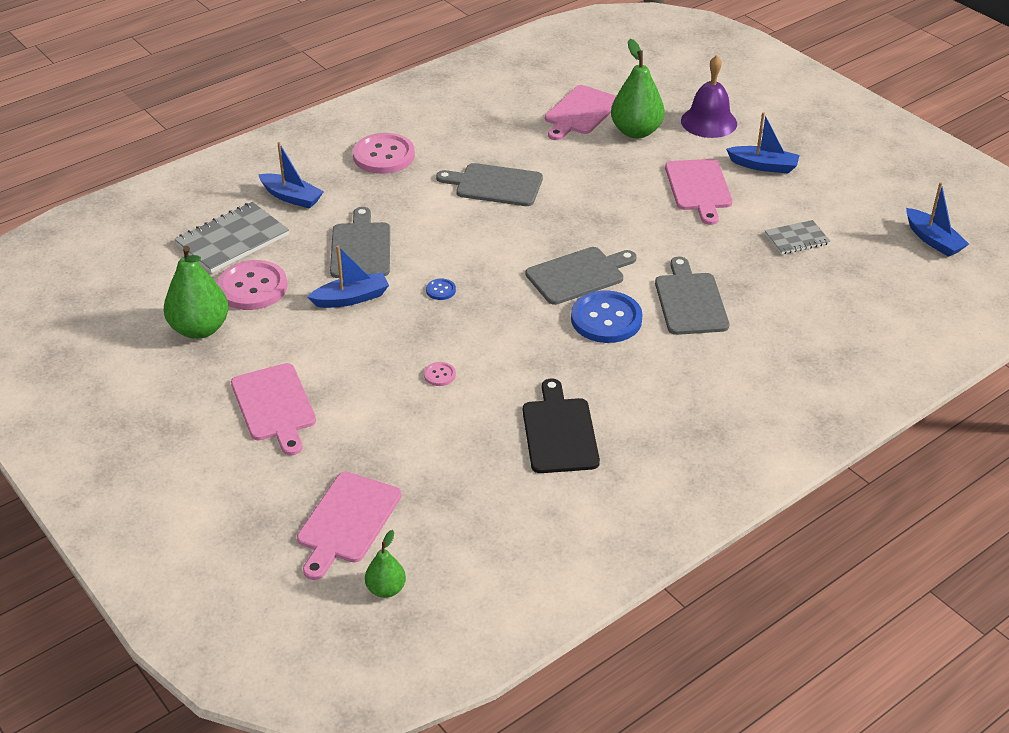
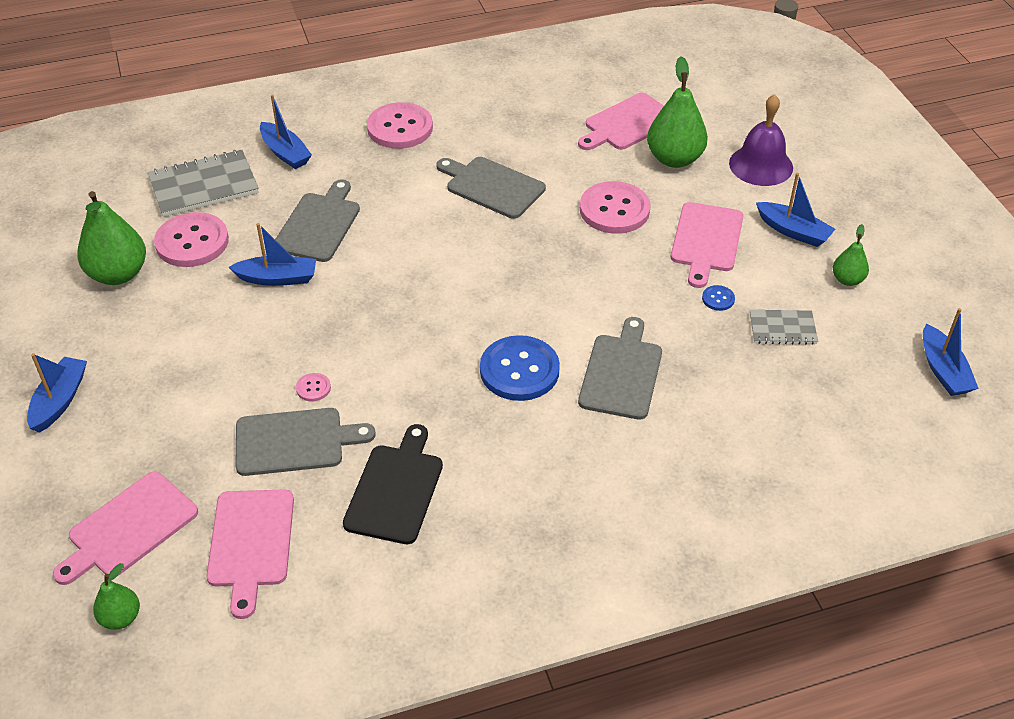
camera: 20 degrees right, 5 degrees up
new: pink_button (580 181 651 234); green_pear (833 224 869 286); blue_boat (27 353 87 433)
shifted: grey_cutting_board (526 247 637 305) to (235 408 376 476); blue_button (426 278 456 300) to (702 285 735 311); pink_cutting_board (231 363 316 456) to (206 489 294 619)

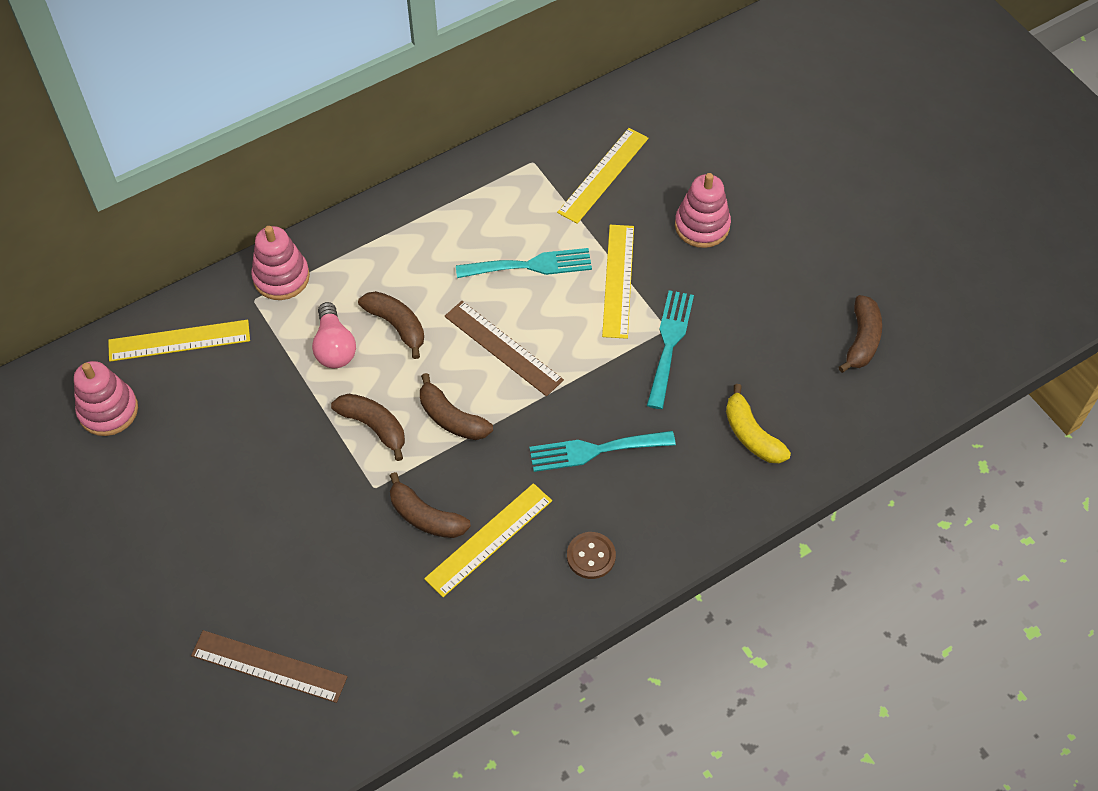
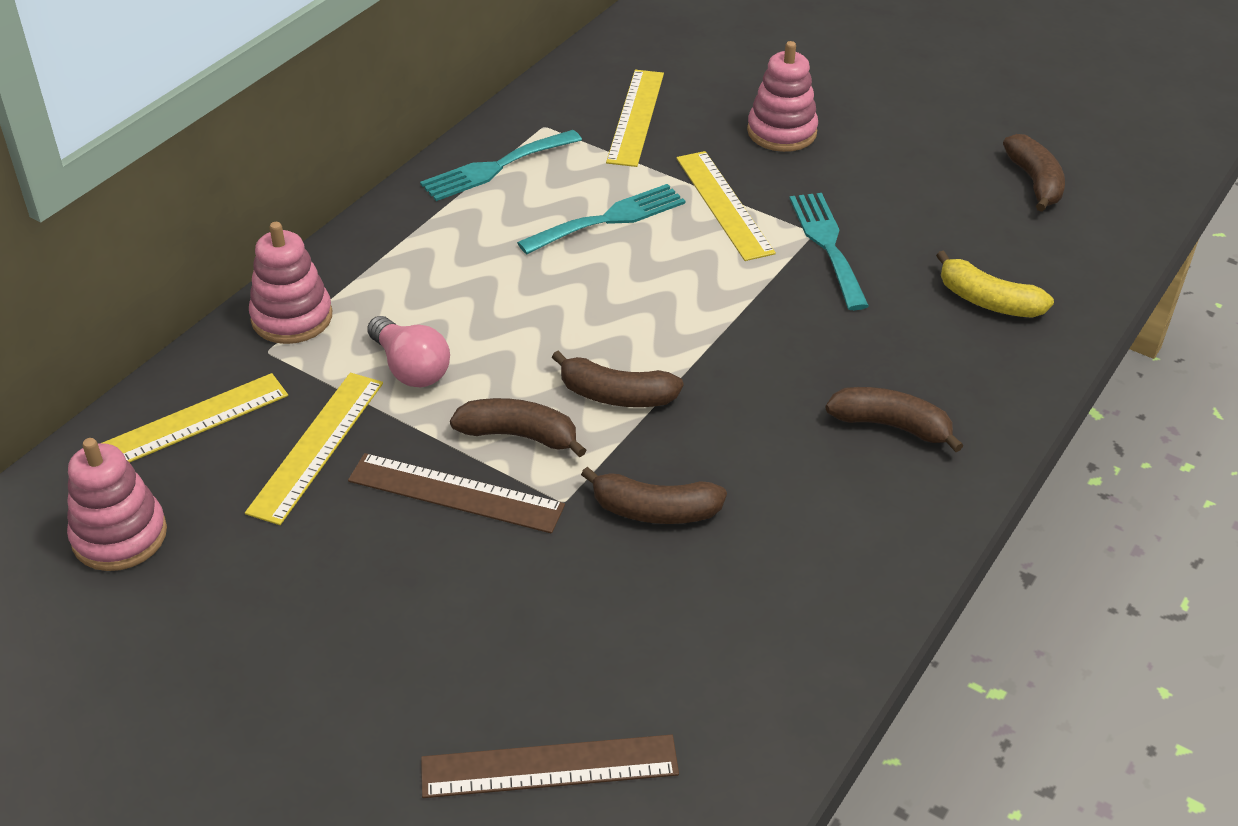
camera: 25 degrees left, 15 degrees down
gone: brown_button (567 532 616 579)
shifted: brown_banana (358 291 424 359) to (826 387 963 452); brown_ruler (445 301 564 396) to (348 453 565 534); turquoise_fork (529 431 676 472) to (420 130 582 201); yellow_ruler (424 483 552 597) to (245 373 383 525)

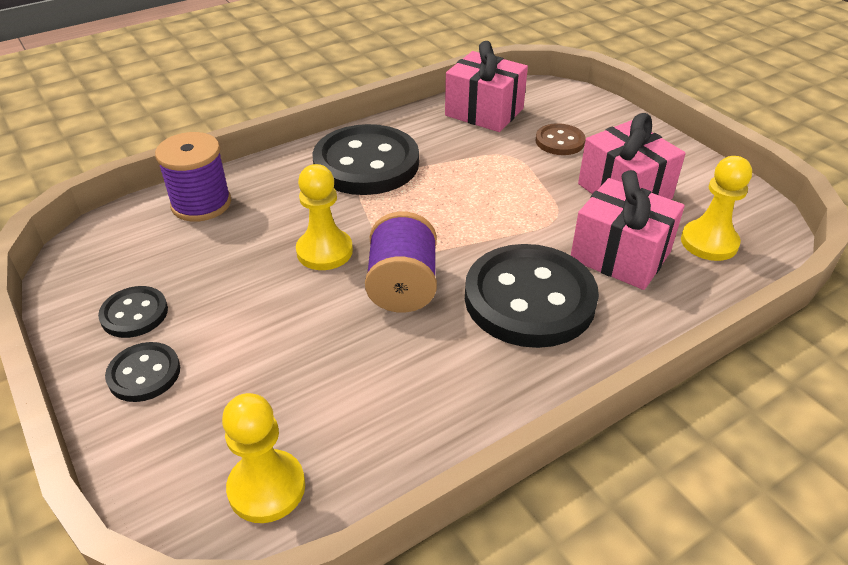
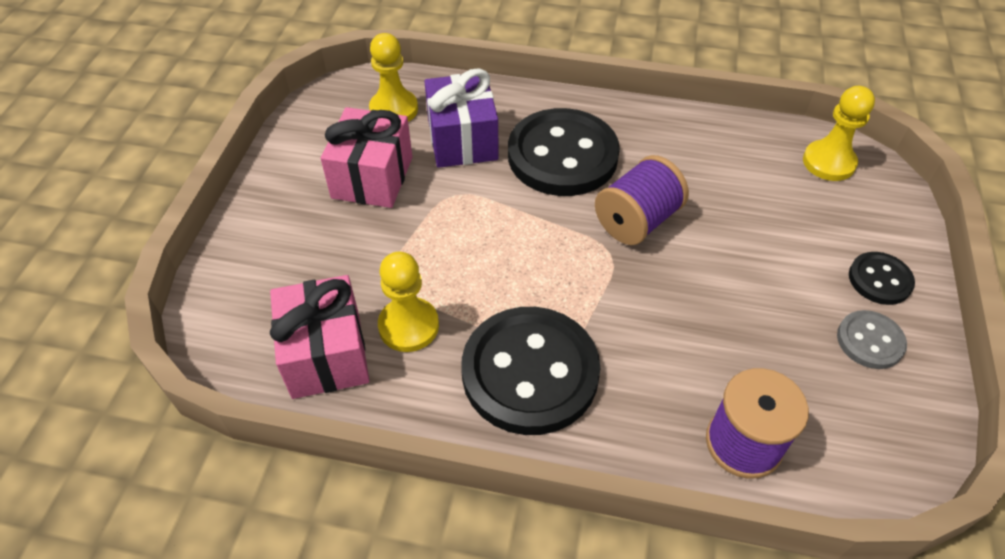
camera: 135 degrees left, 10 degrees up
gone: brown_button (536 123 586 155)
shifted: yellow_pawn (296 164 353 270) to (378 252 439 352)
repainted: pink_gift (571 170 685 290) to purple_gift (424 68 498 168); black_button (98 286 168 338) to grey_button (837 310 907 369)

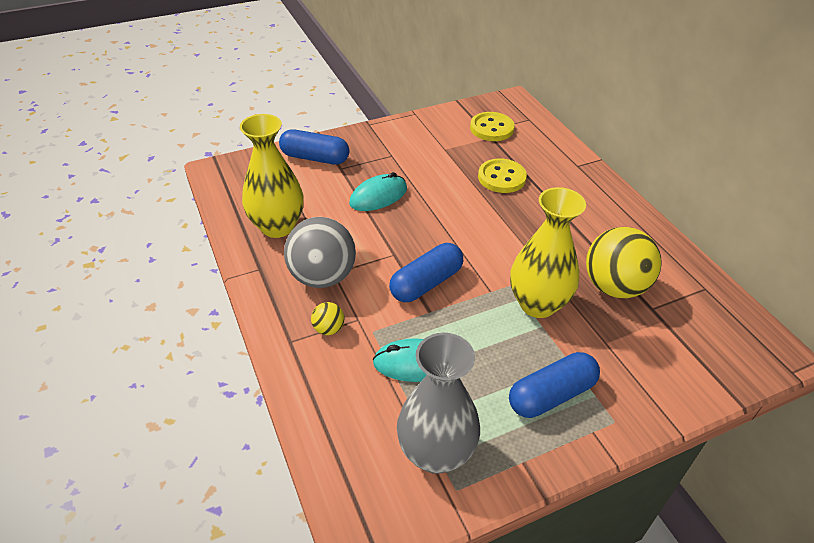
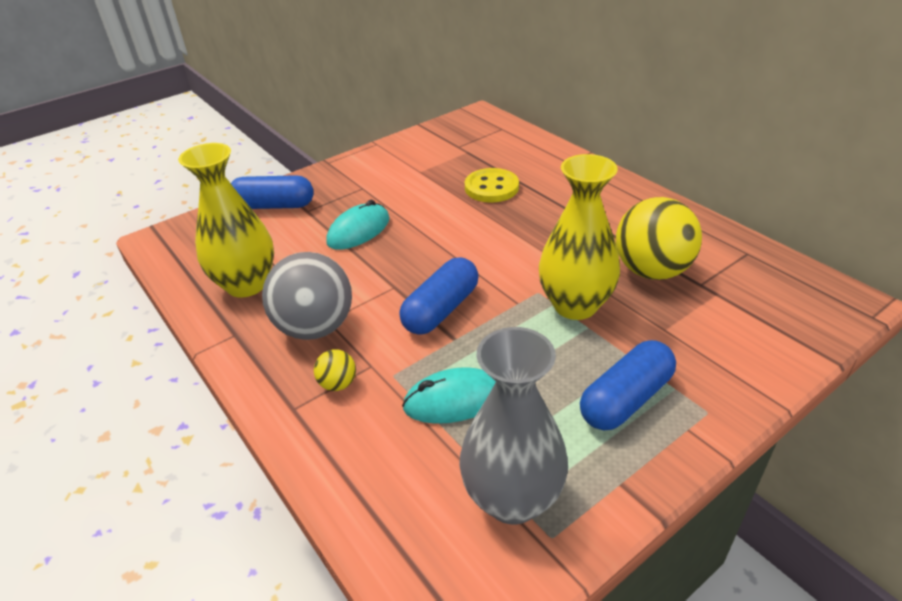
camera: 10 degrees left, 5 degrees down
gone: yellow_button (470 112 515 141)

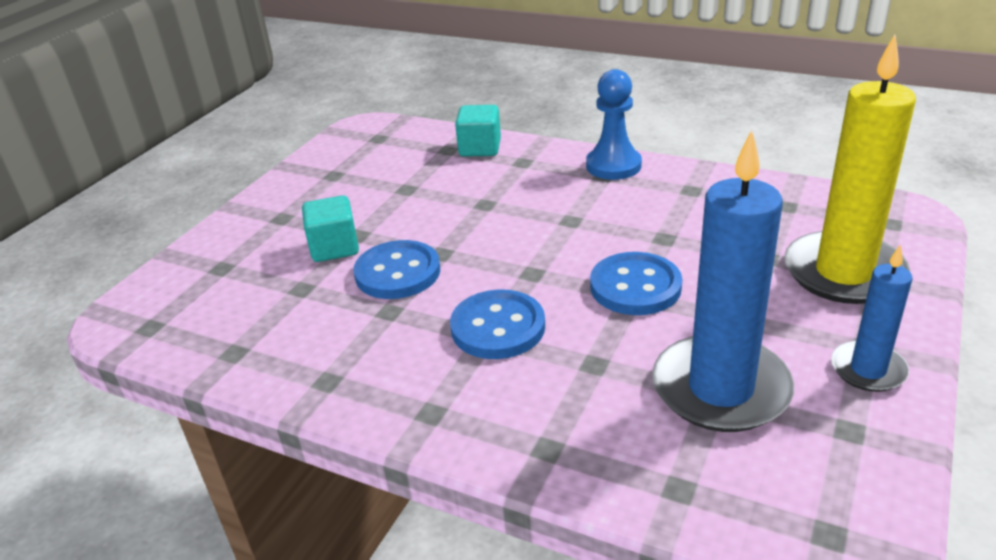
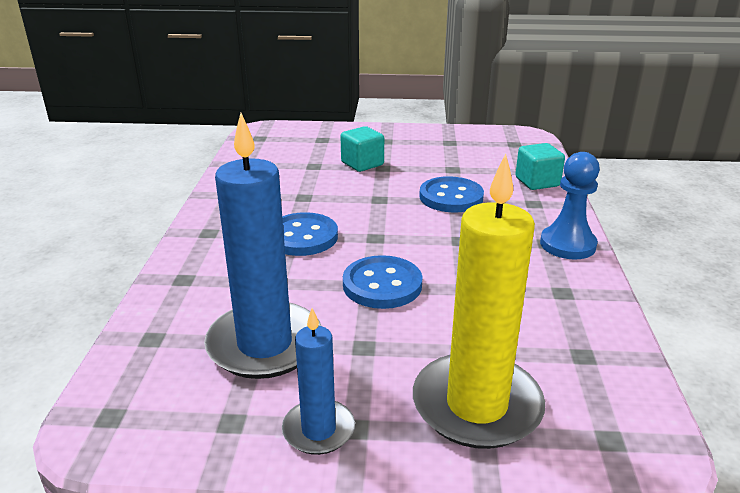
camera: 65 degrees right, 5 degrees down
shifted: blue_button (354 240 440 299) to (419 176 484 213)

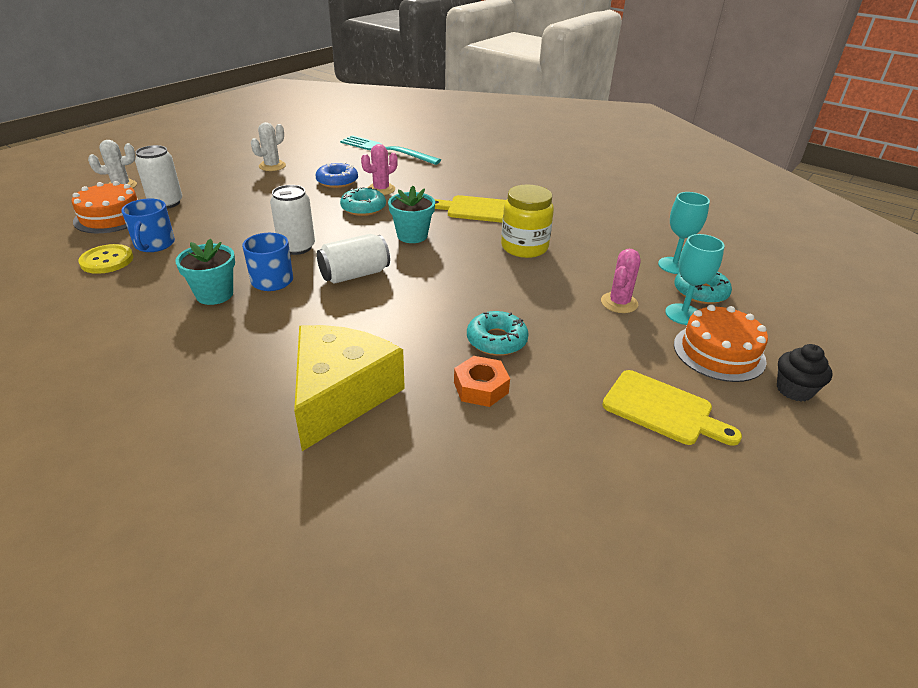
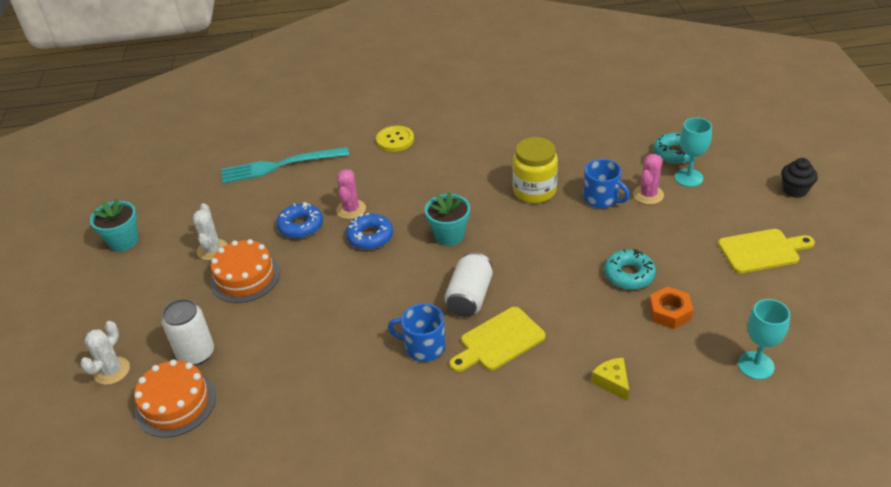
camera: 40 degrees left, 5 degrees up
gone: white_can (270 185 315 255)
shifted: turquoise_goblet (658 192 710 274) to (738 299 790 380); yellow_cutting_board (434 195 506 223) to (449 307 545 372); blue_mug (122 198 175 252) to (583 159 630 208); turquoise_flower_pot (175 239 235 305) to (90 199 138 251); yellow_button (78 244 133 274) to (376 126 414 152); orange_cake (674 305 768 382) to (210 239 280 303)
repainted: turquoise_donut (340 187 386 216) to blue_donut (346 213 393 250)
rotated: pink_cactus (601 249 641 313) = (633 154 664 204) 45 degrees clockwise
scaled: yellow_cheese (294 325 405 451) = (591 358 629 401) x0.40

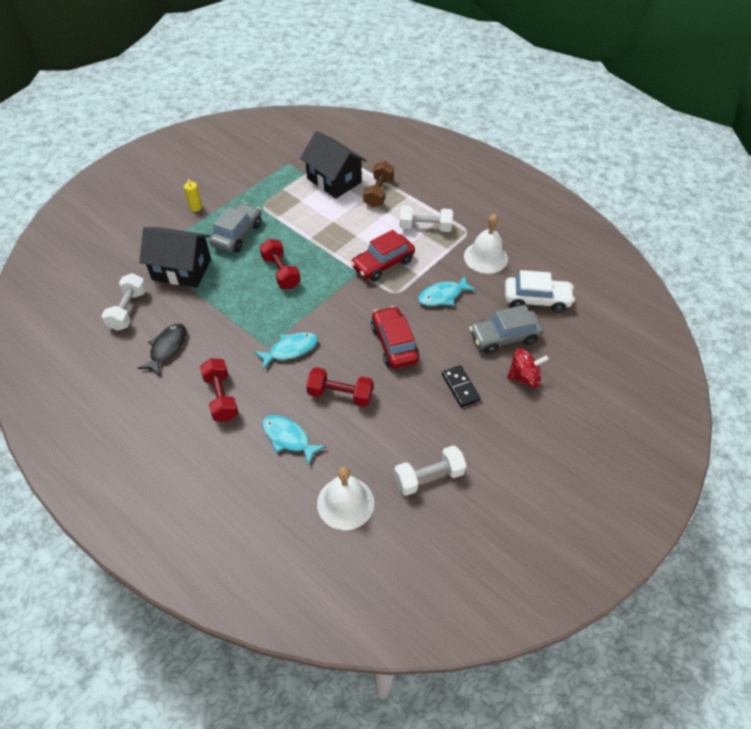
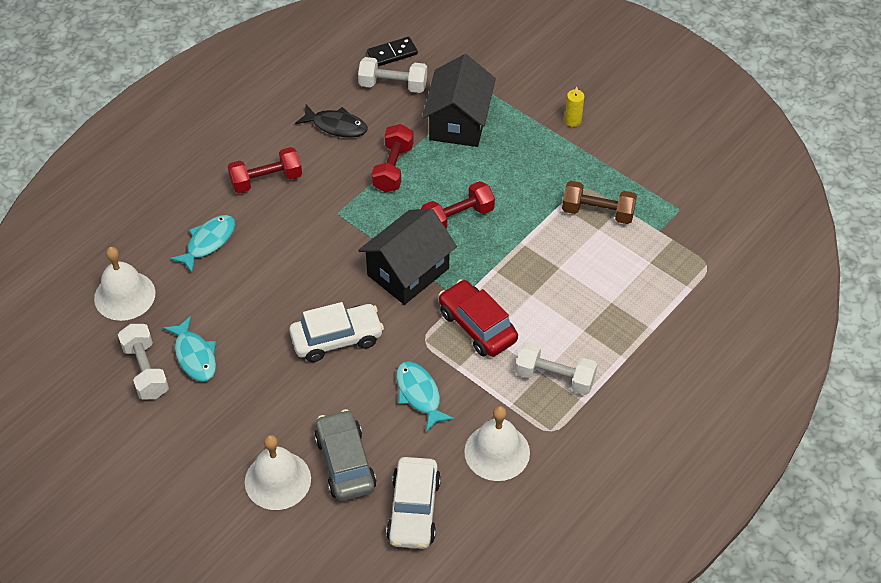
camera: 90 degrees right, 0 degrees up
gone: grey_car (209 203 262 253)
shifted: black_house (300 131 367 199) to (358 208 457 305); brown_dumbbell (363 161 394 208) to (562 181 637 224); turquoise_fish (254 332 318 370) to (163 316 216 382); black_domino (442 365 481 407) to (367 37 418 66); red_dumbbell (306 367 373 407) to (372 124 414 192)
swapped: red_spinning_top (507 348 549 387) to white_bell (245 435 311 510)
repainted: red_car (371 306 419 369) to white_car (289 302 384 362)
rotated: white_dumbbell (400 206 453 232) = (515 342 597 395) 75 degrees counterclockwise

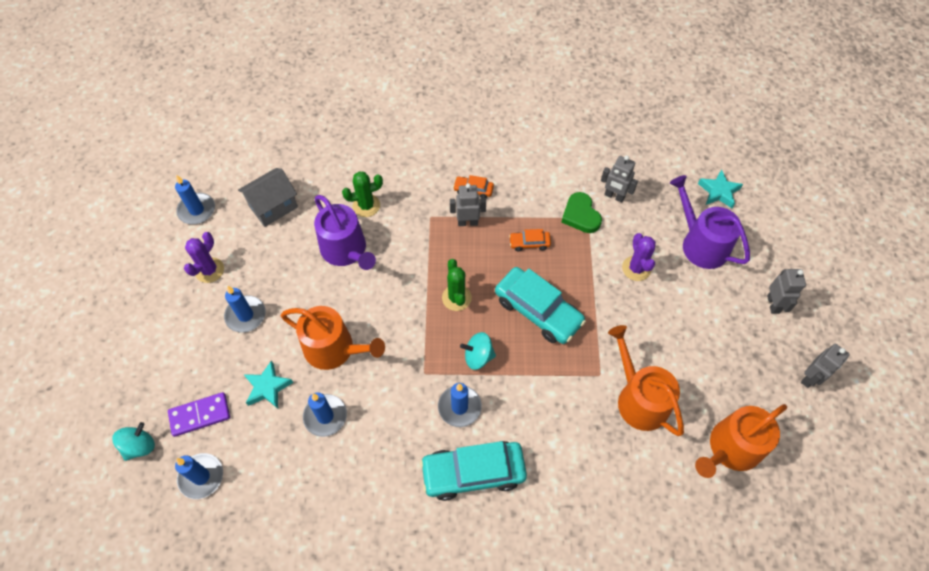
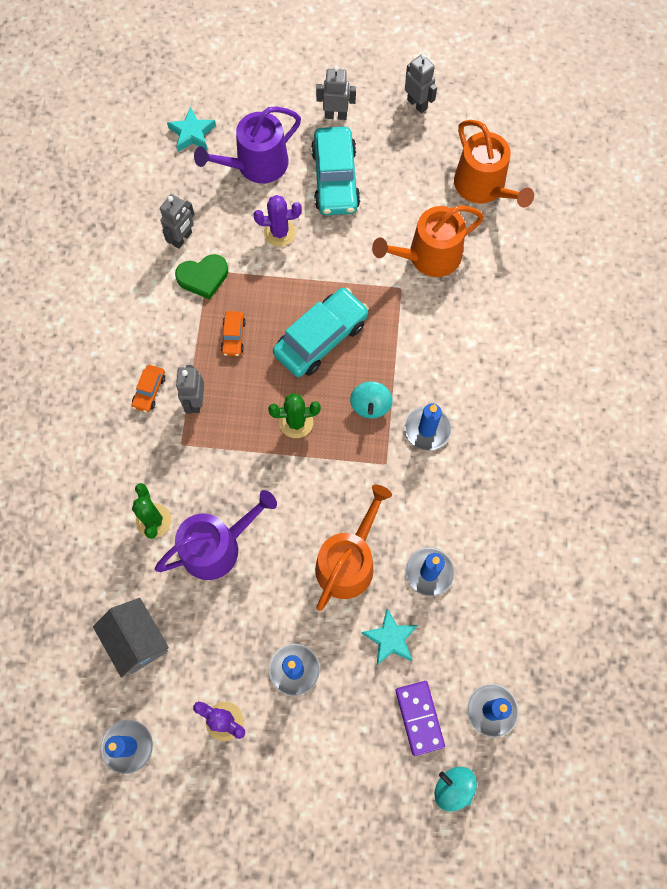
camera: 85 degrees left, 10 degrees up
shifted: turquoise_car (420 441 527 501) to (311 127 360 215)

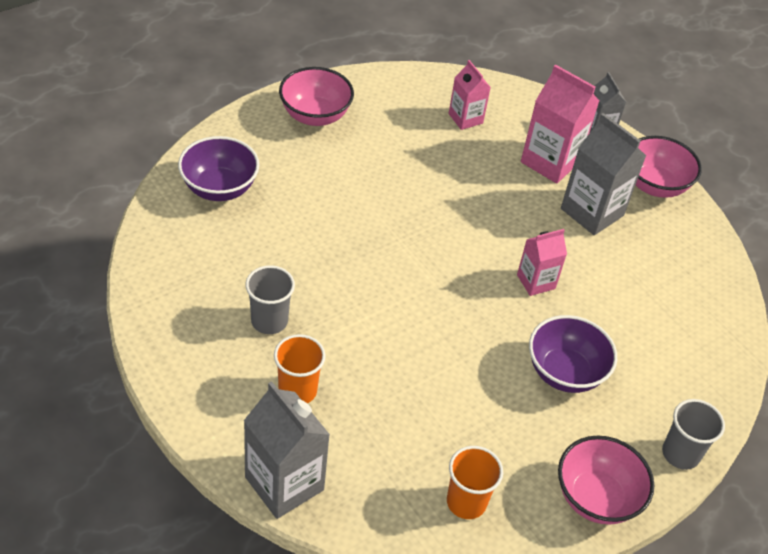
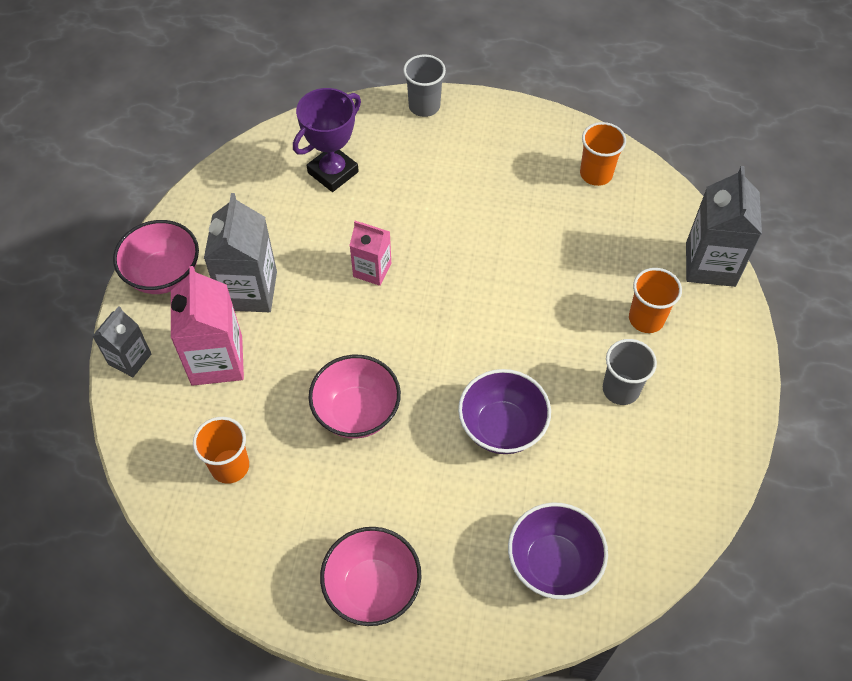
camera: 130 degrees left, 10 degrees up
new: purple_trophy (293 88 361 192)
shifted: purple_bowl (529 315 617 393) to (458 369 551 454); pink_bowl (558 435 654 525) to (309 355 401 439)
swapped: pink_carton (449 60 491 130) to orange_cup (193 417 249 484)

